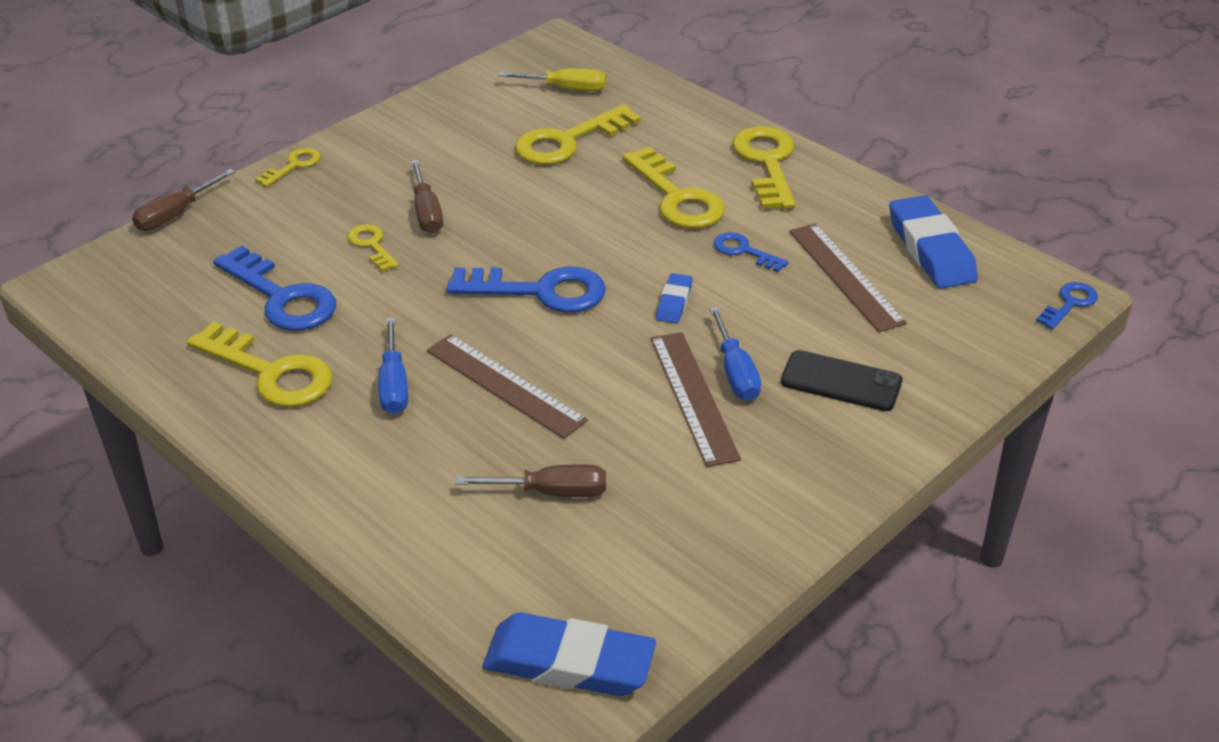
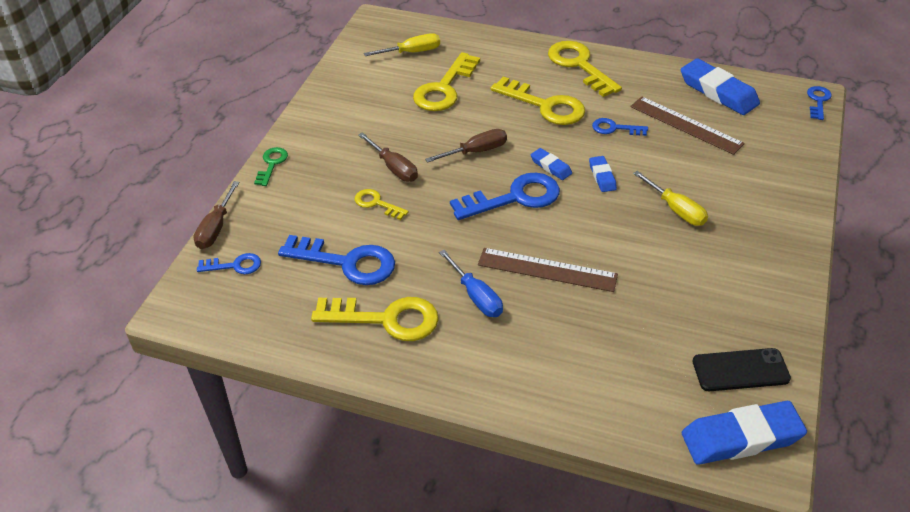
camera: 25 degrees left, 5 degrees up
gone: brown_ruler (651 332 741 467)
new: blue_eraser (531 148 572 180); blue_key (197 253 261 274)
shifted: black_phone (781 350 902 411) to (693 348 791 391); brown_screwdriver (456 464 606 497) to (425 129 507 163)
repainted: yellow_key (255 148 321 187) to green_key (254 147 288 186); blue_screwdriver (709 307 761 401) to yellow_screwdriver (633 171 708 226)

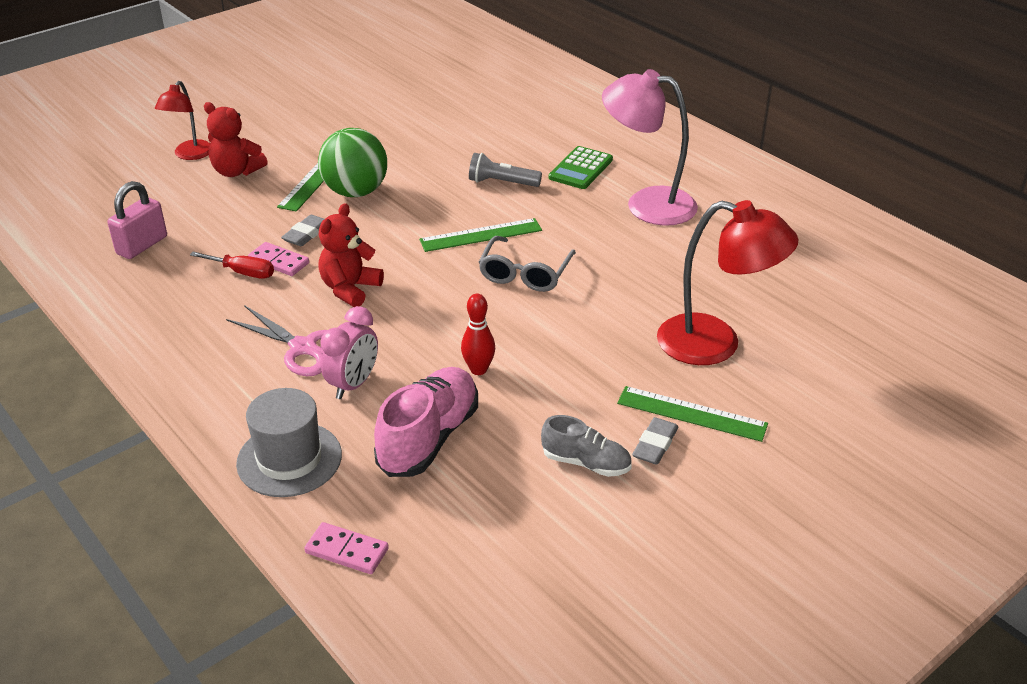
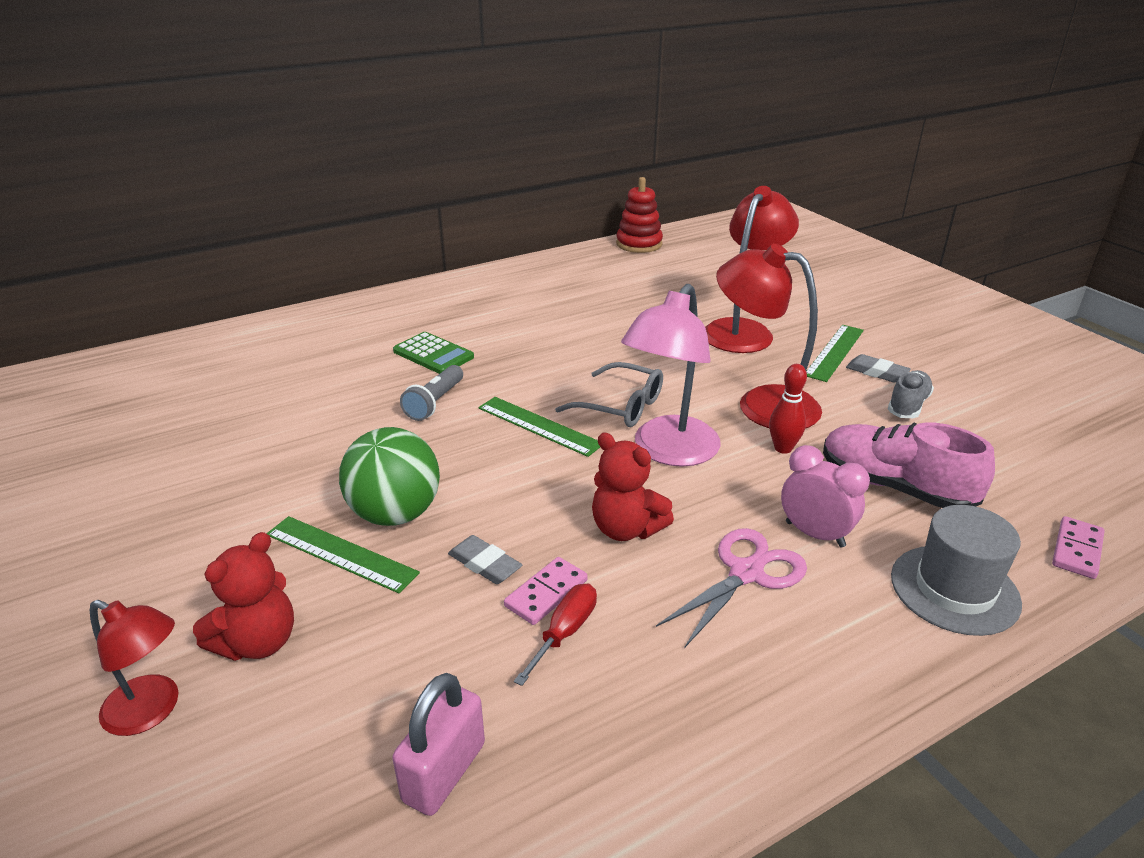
camera: 80 degrees left, 5 degrees down
new: red_stacking_toy (616 177 663 253); red_lamp (716 244 822 428)
shifted: pink_lamp (602 69 698 226) to (621 284 720 467)
rotated: pink_padlock (107 181 167 259) = (392 673 485 816) 75 degrees clockwise; green_ruler (419 218 542 252) = (478 397 600 457) 45 degrees counterclockwise

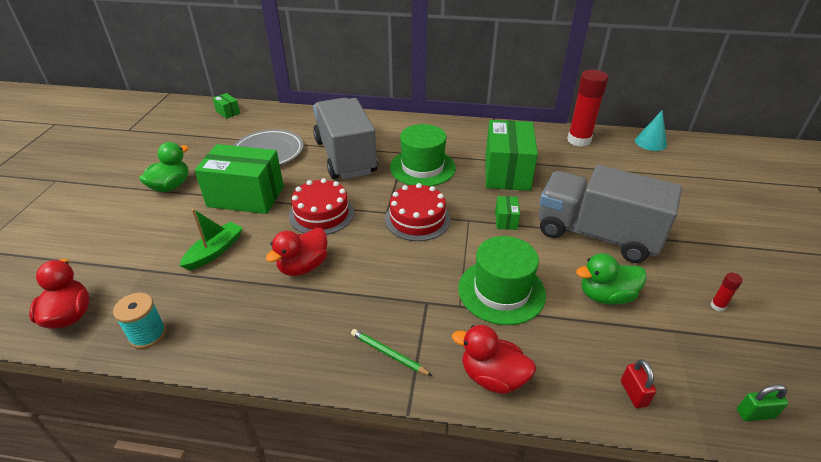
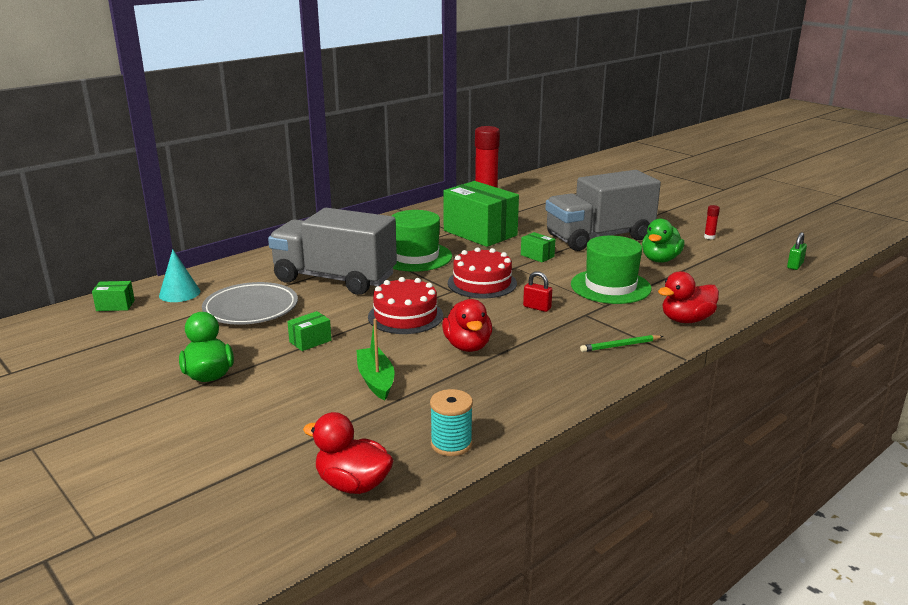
camera: 50 degrees left, 15 degrees down
shifted: turquoise_cone (635 110 667 151) to (159 249 201 302); red_padlock (621 359 656 408) to (523 271 552 312)
scaled: green_box (195 144 284 214) = (287 311 332 351) x0.42

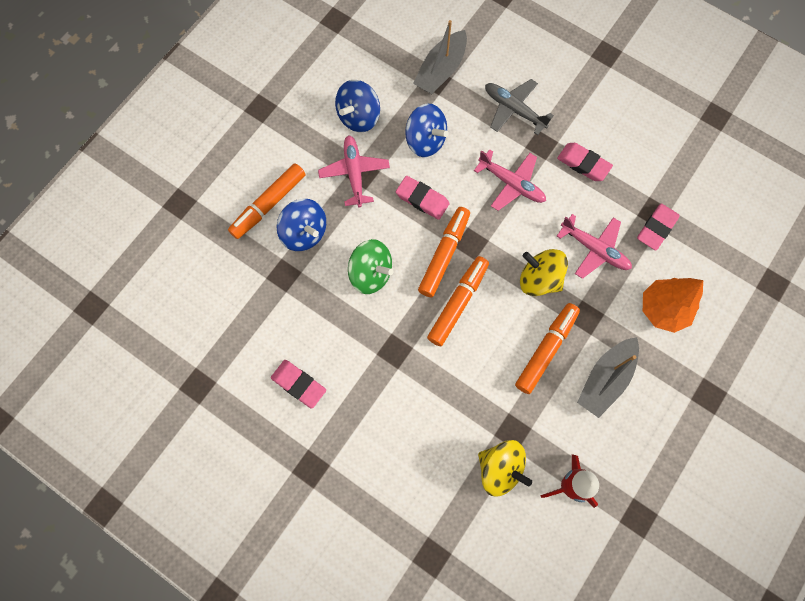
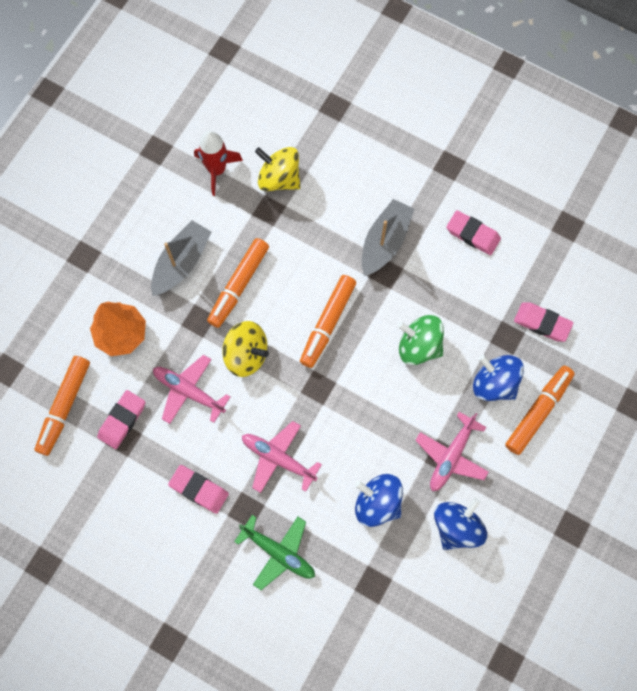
camera: 175 degrees right, 0 degrees up
shifted: grey_boat (413 20 467 94) to (362 199 414 276); pink_eraser (396 176 450 220) to (514 302 574 342); orange_marker (418 207 470 297) to (35 356 90 456)
repainted: grey_plane (485 79 554 135) to green_plane (234 515 315 590)
rotated: pink_plane (318 135 390 207) = (415 412 489 491) 45 degrees clockwise

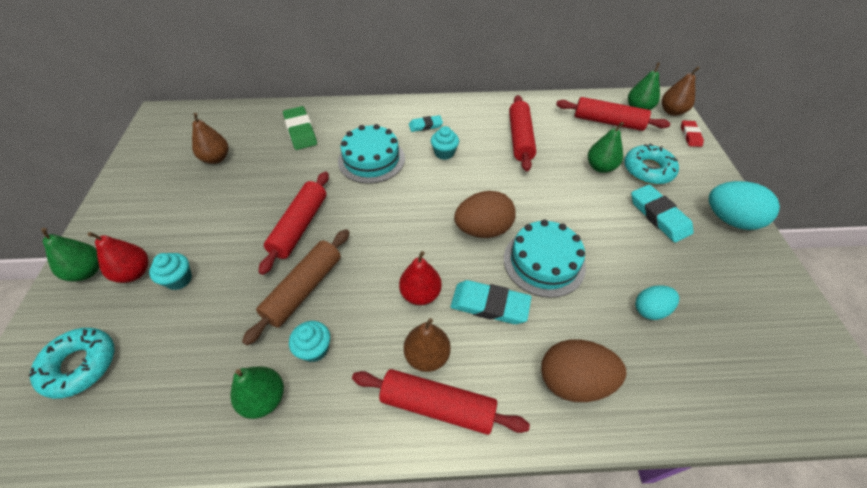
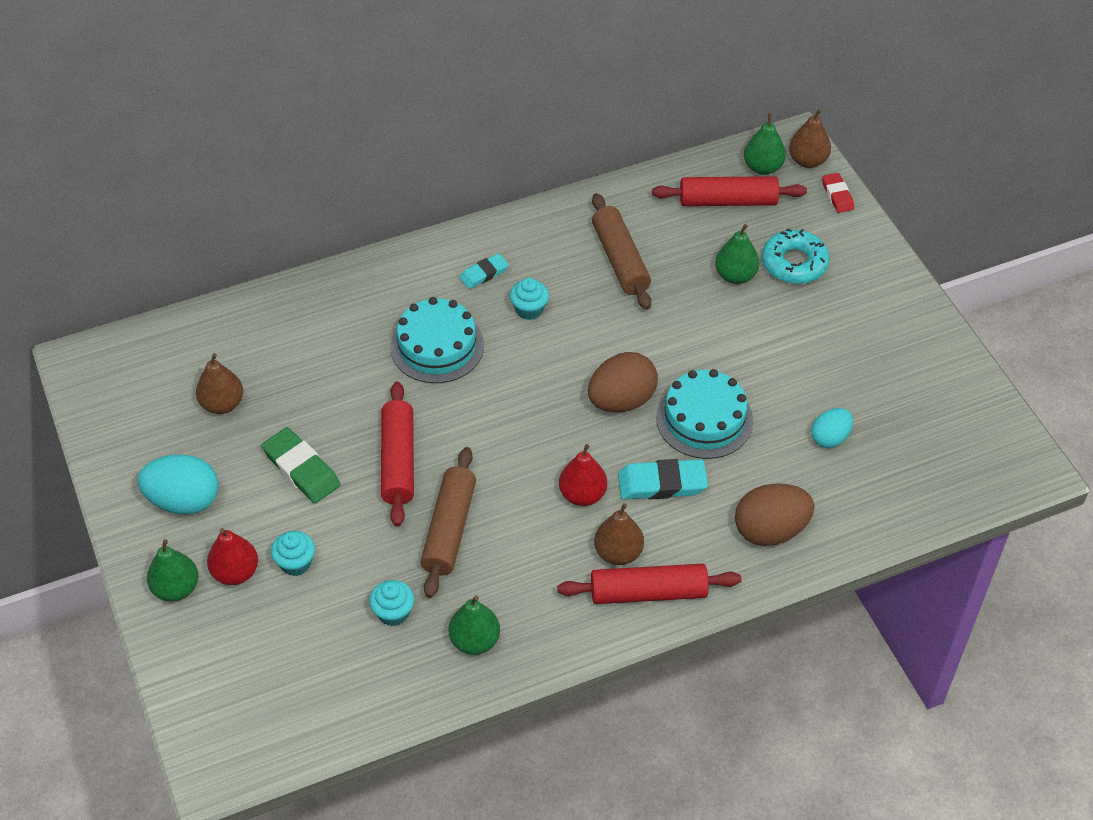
camera: 20 degrees left, 0 degrees up
gone: turquoise_eraser (631 184 694 243); turquoise_donut (29 328 114 399)
shifted: green_eraser (283 106 317 150) to (262 427 340 503); turquoise_egg (709 181 780 230) to (138 454 219 515); turquoise_cupcake (289 321 330 362) to (369 580 414 626)
repainted: red_rolling_pin (509 95 536 171) to brown_rolling_pin (592 193 651 310)

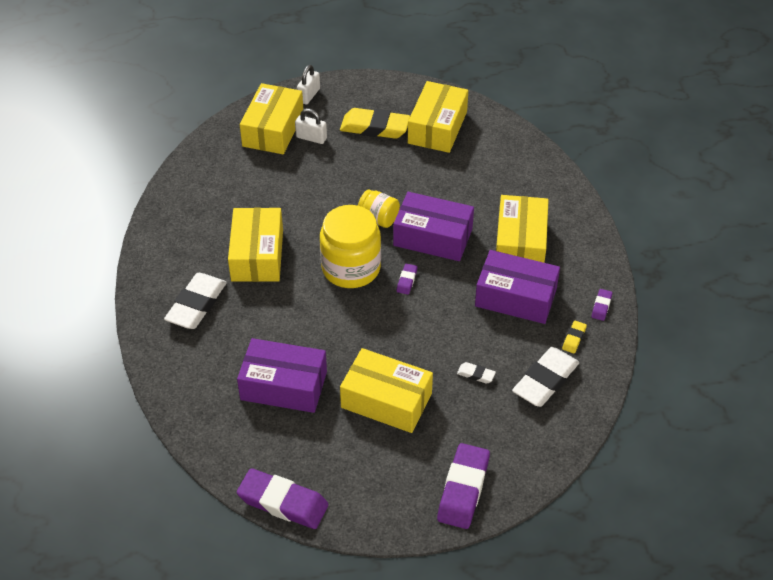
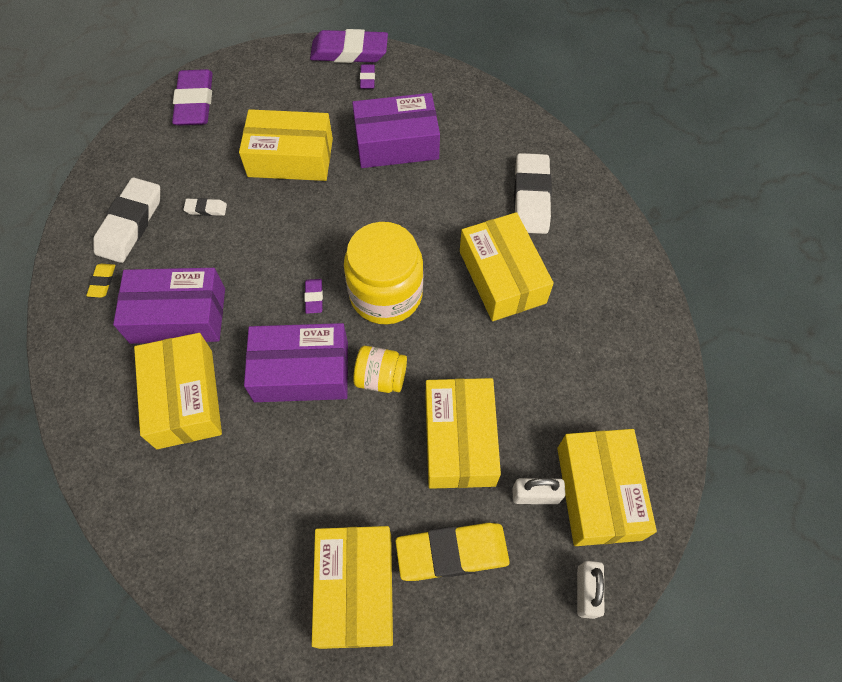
camera: 160 degrees right, 15 degrees up
new: yellow_box (426 378 501 489)
shifted: purple_eraser (591 289 612 321) to (360 64 375 89)

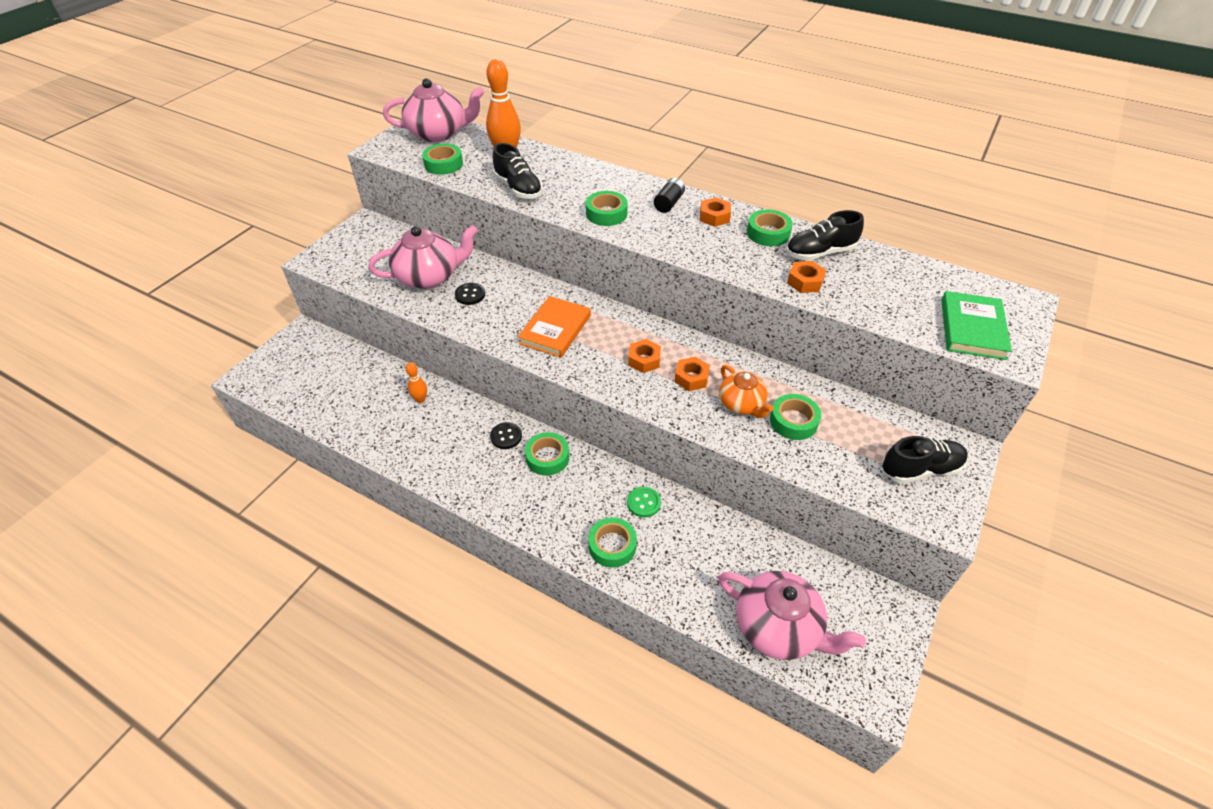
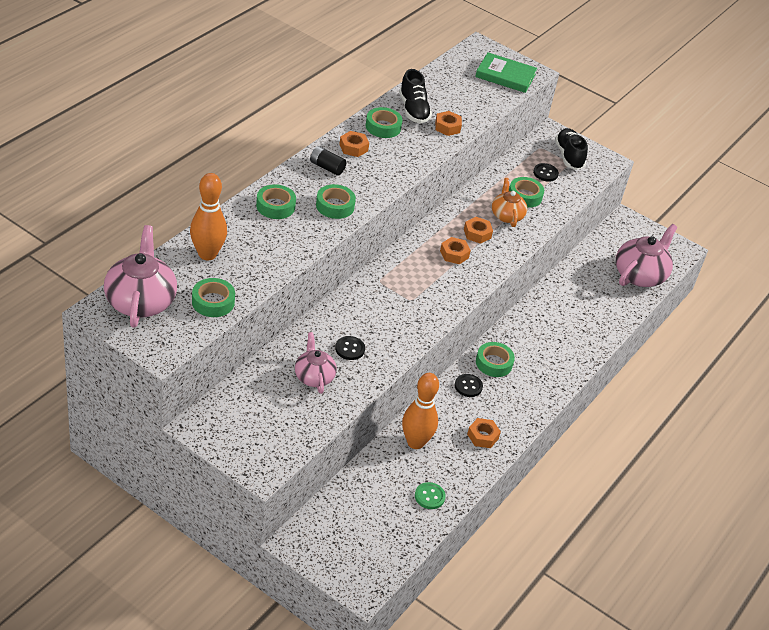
camera: 90 degrees left, 5 degrees down
gone: black_shoe (493 143 542 199); orange_book (518 296 591 358)
new: black_button (533 163 559 182); orange_nut (467 418 501 448)
shifted: green_button (627 487 661 518) to (415 482 446 509); green_tape (588 517 637 568) to (256 184 296 219)
rotated: orange_teapot (719 365 774 418) = (492 178 527 227) 75 degrees counterclockwise
scaled: pink_teapot (368 225 478 289) = (295 332 337 394) x0.61; orange_bowling_pin (406 362 427 403) = (402 373 439 449) x1.94

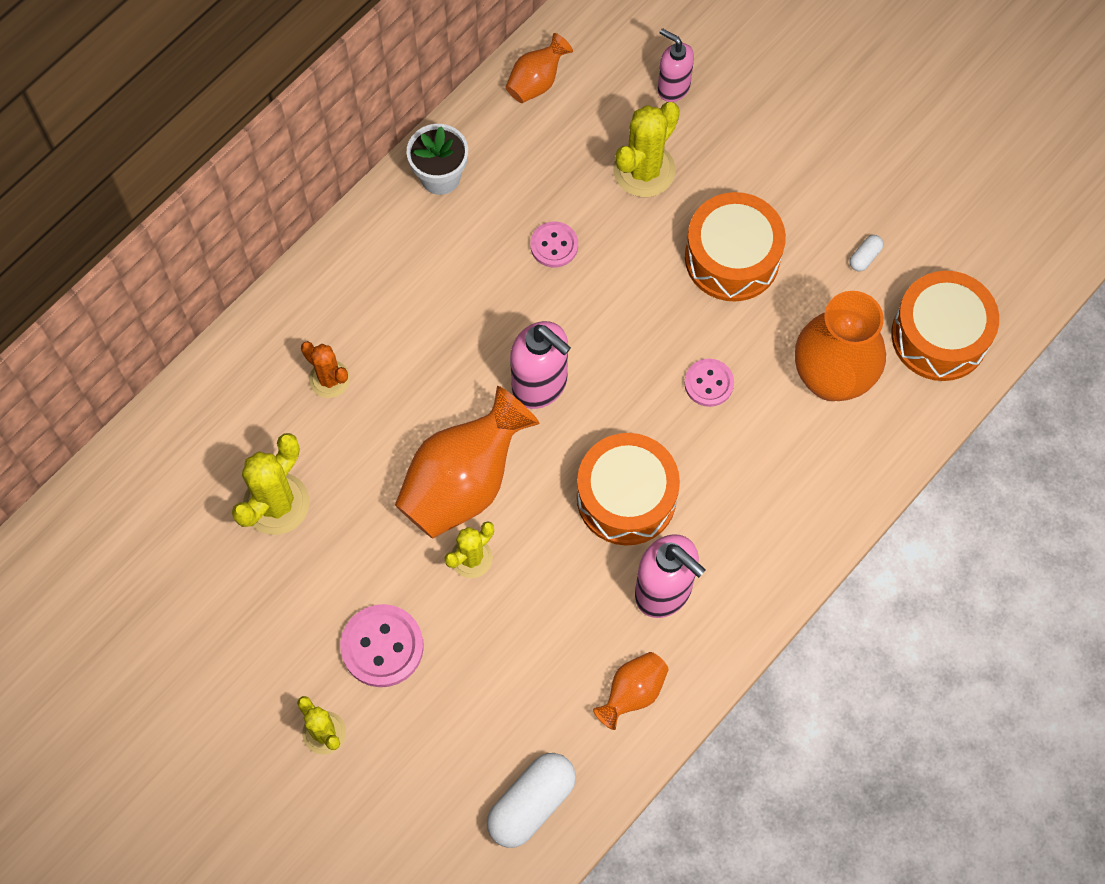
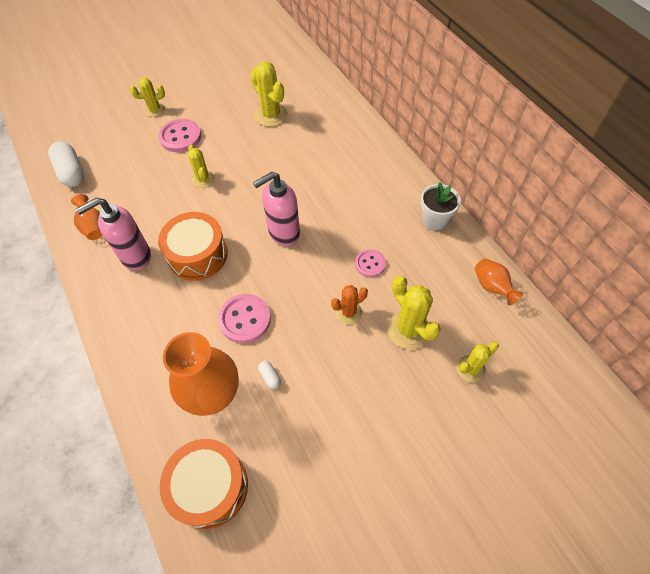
camera: 110 degrees right, 10 degrees down
gone: orange_drum (685 192 786 301); orange_vase (395 386 540 539)
shifted: white_capsule (850 235 884 271) to (258 361 281 389); orange_cactus (301 341 350 398) to (331 285 368 324)
swapped: pink_soap_dispenser (658 28 694 102) to yellow_cactus (457 341 499 383)
scaled: pink_button (684 359 734 407) = (218 294 271 343) x1.59

